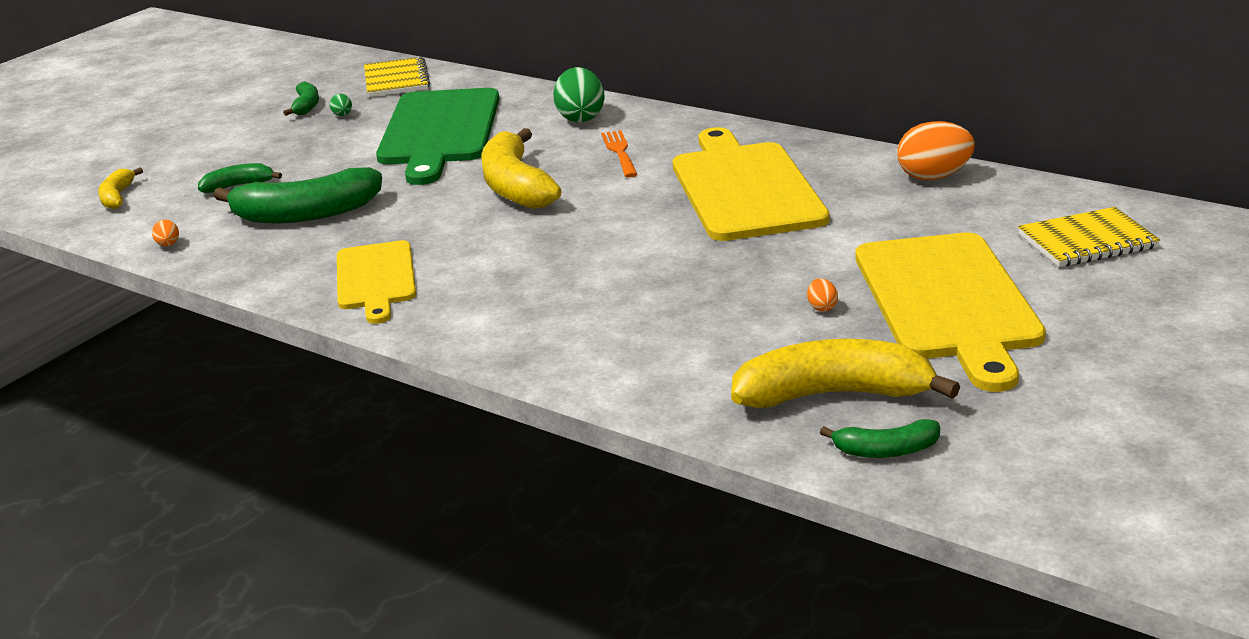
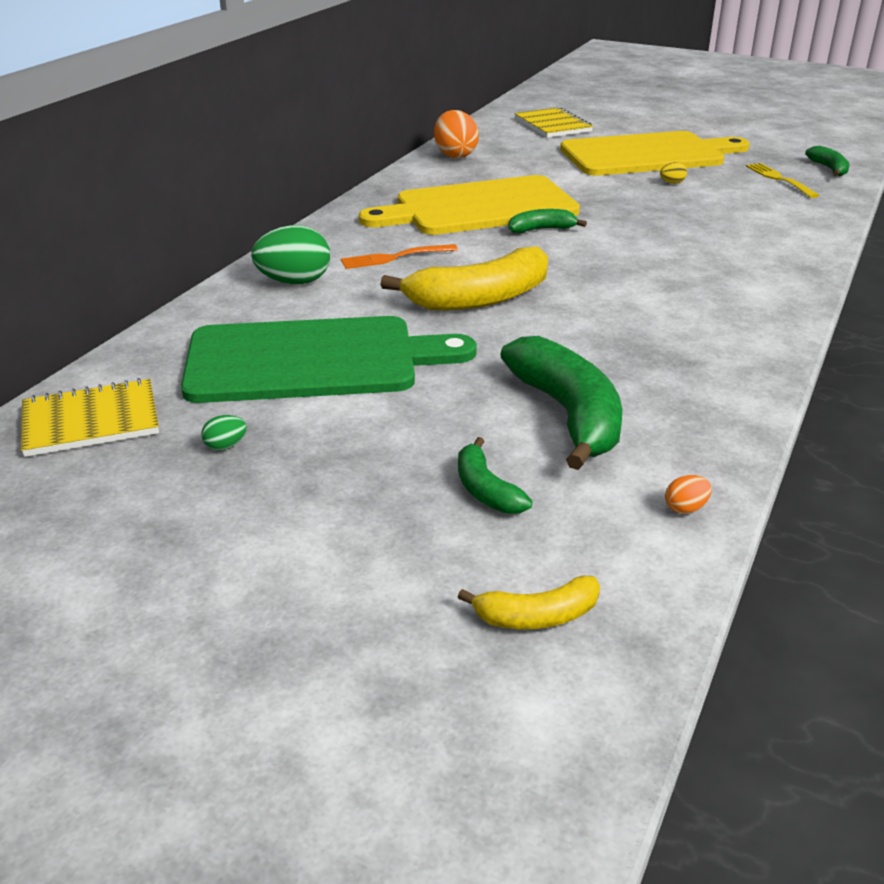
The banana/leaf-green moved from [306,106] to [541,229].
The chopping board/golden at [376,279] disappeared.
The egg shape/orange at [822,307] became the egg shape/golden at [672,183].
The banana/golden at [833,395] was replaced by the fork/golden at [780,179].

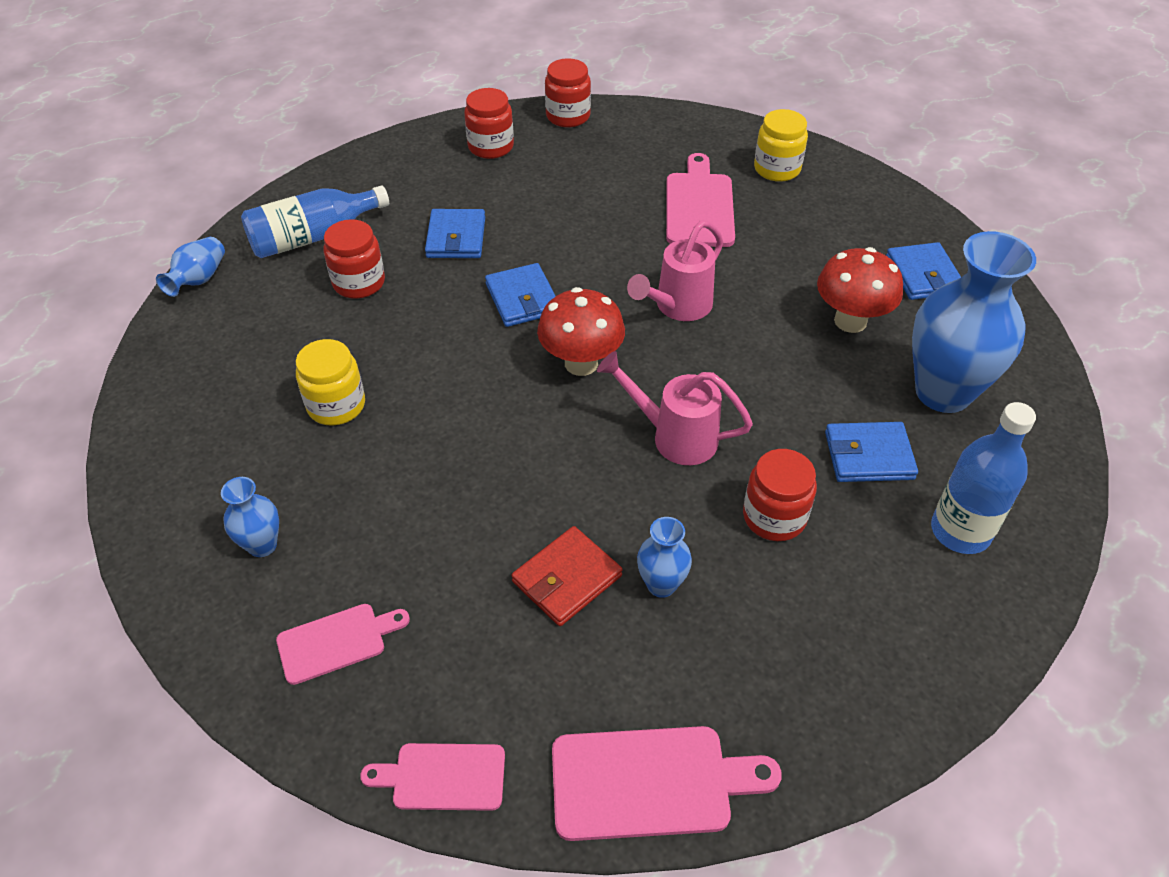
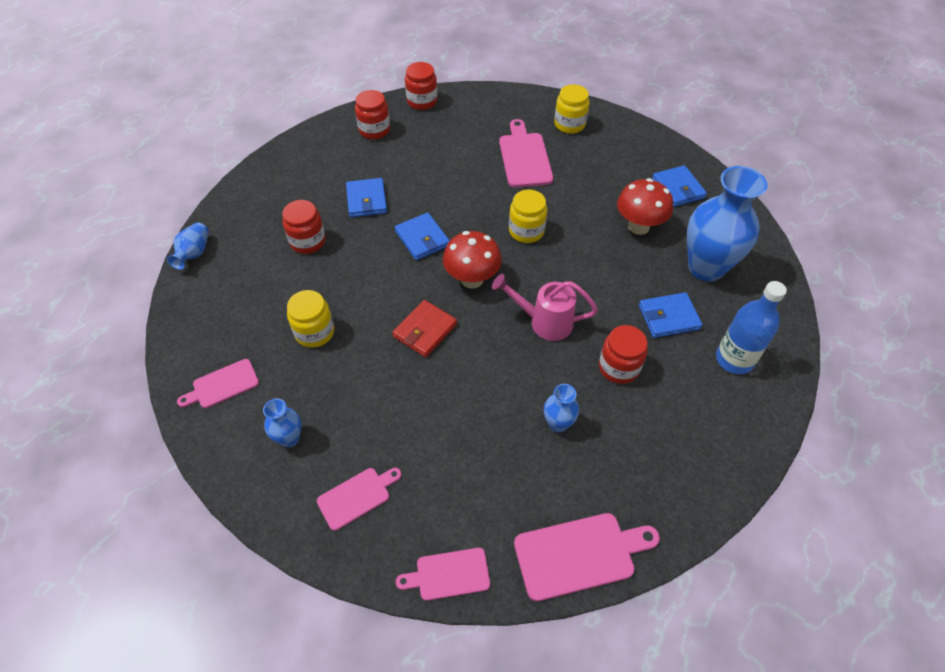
The drink bottle/blue at [313,237] disappeared.
The watering can/pink at [678,307] was replaced by the jar/golden at [526,231].
The wallet/crimson moved from [567,579] to [425,330].
The chopping board/pink at [222,385] appeared.

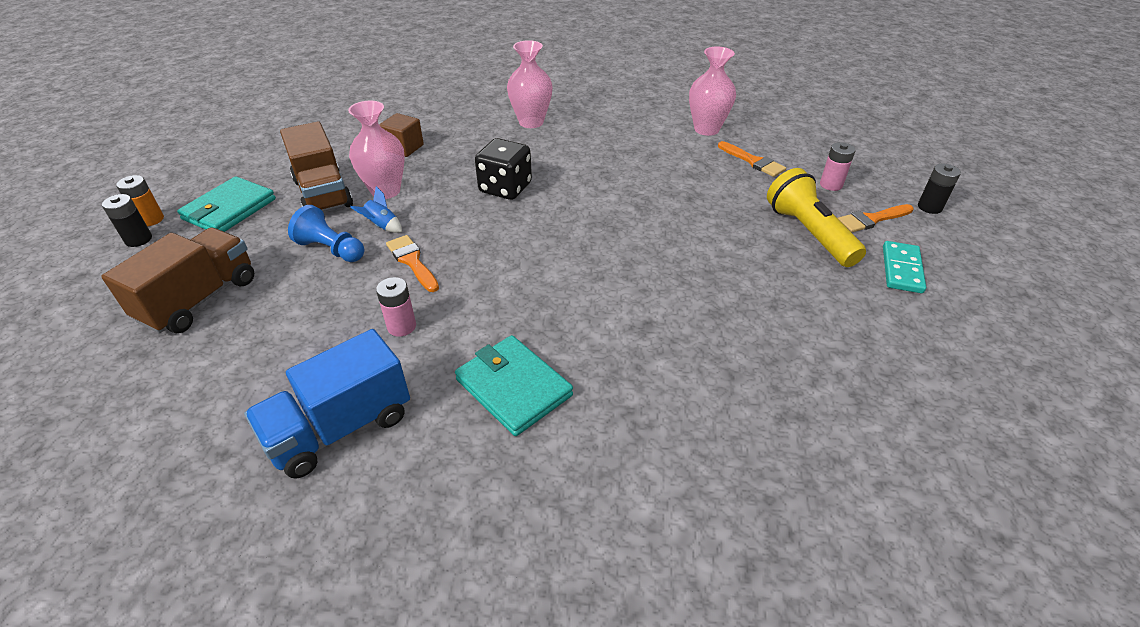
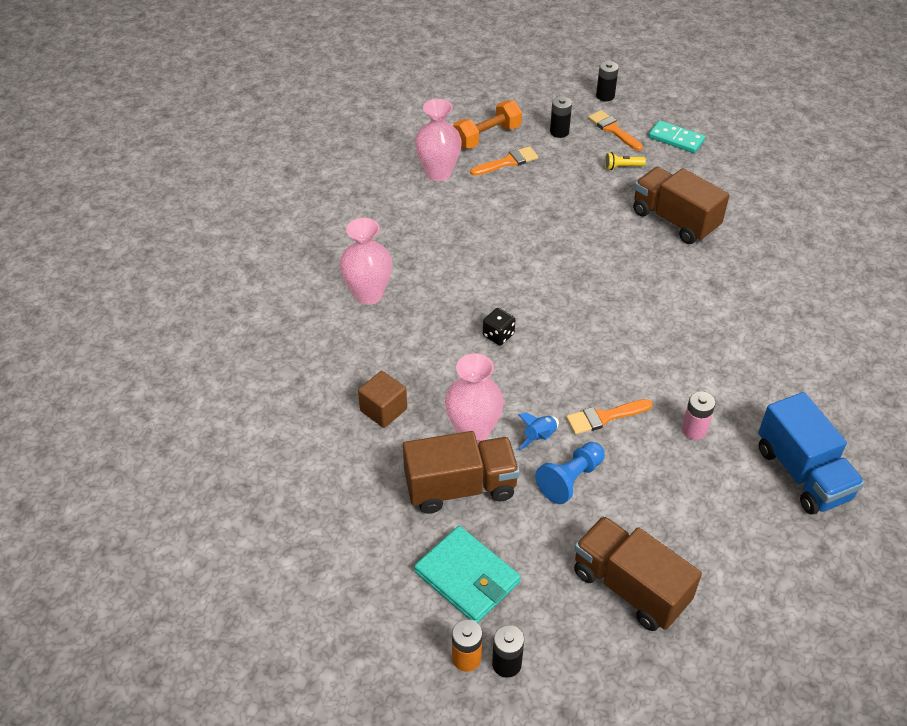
The dice/jet-black at [505,188] changed to 0.56 times the size.
The AA battery/pink at [831,185] became the AA battery/jet-black at [559,132].
The flashlight/golden at [808,233] changed to 0.43 times the size.
The paintbrush/orange at [871,219] turned 150 degrees clockwise.
The wallet/turquoise at [513,387] disappeared.
The dumbbell/orange at [487,136] appeared.
The toy truck/dark brown at [674,220] appeared.

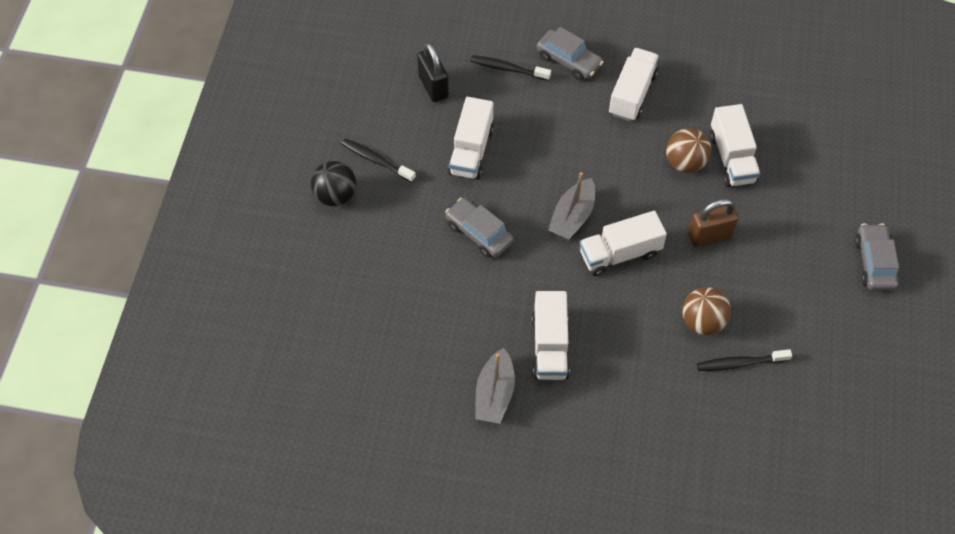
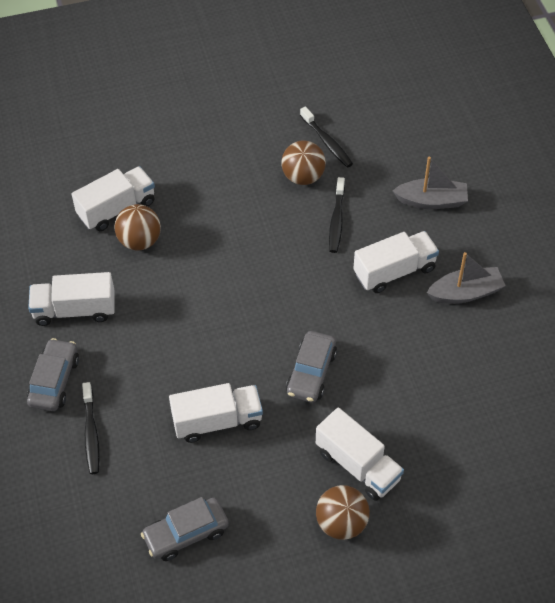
The small lock/jet-black at [433,87] disappeared.
The toothbrush/jet-black moved from [376,160] to [336,220].
The ball/jet-black at [335,195] became the ball/dark brown at [341,523].
The toy boat/ash-grey moved from [572,217] to [431,201].
The small lock/dark brown at [709,236] disappeared.
The toy truck/snow-white moved from [619,253] to [358,465].
The automobile/ash-grey moved from [874,263] to [186,534].

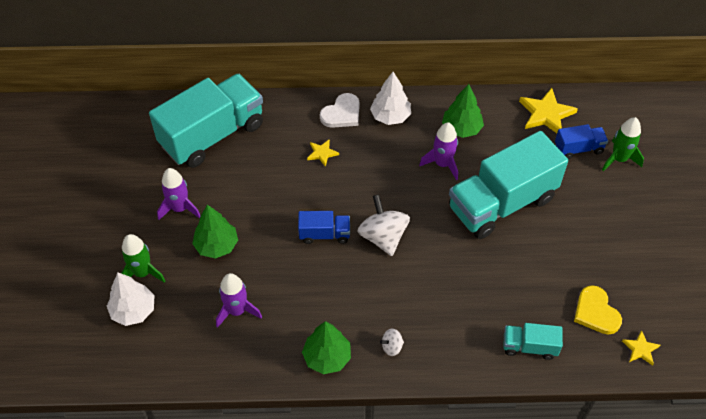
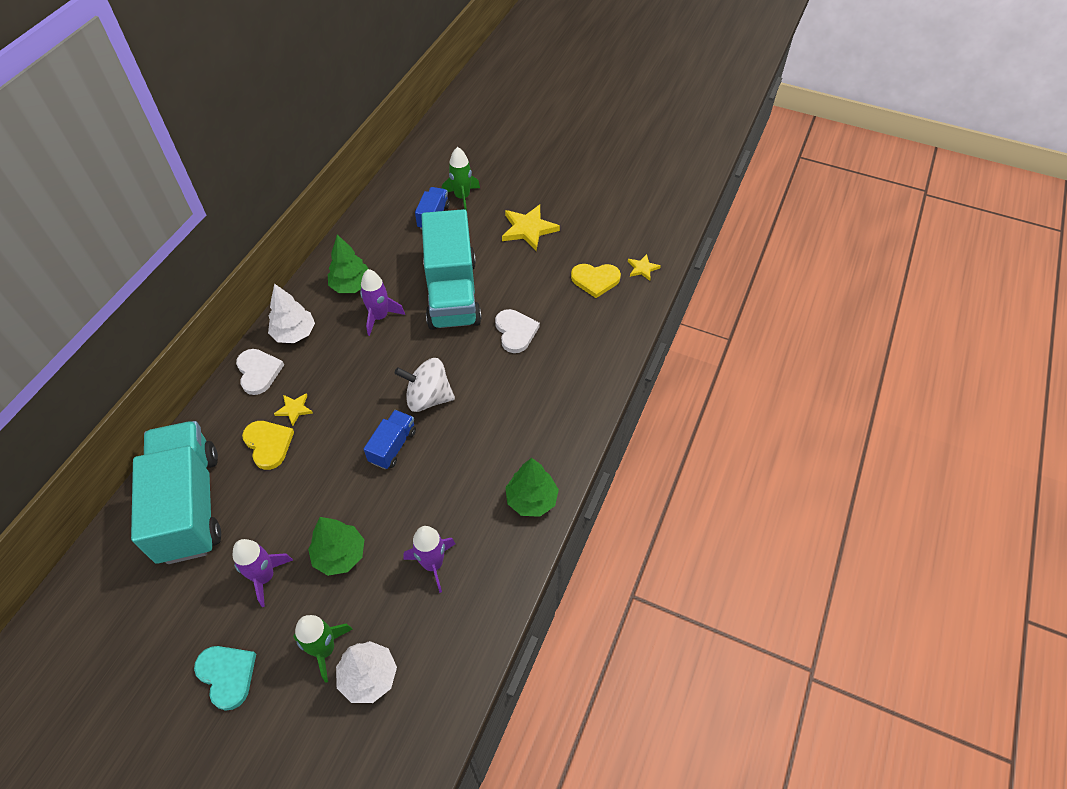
The star shape/golden moved from [546,114] to [528,229].
The toy truck/turquoise at [529,346] disappeared.
The whirligig/snow-white at [392,347] disappeared.
The heart/snow-white at [515,332] appeared.
The heart/golden at [268,444] appeared.
The heart/turquoise at [227,675] appeared.

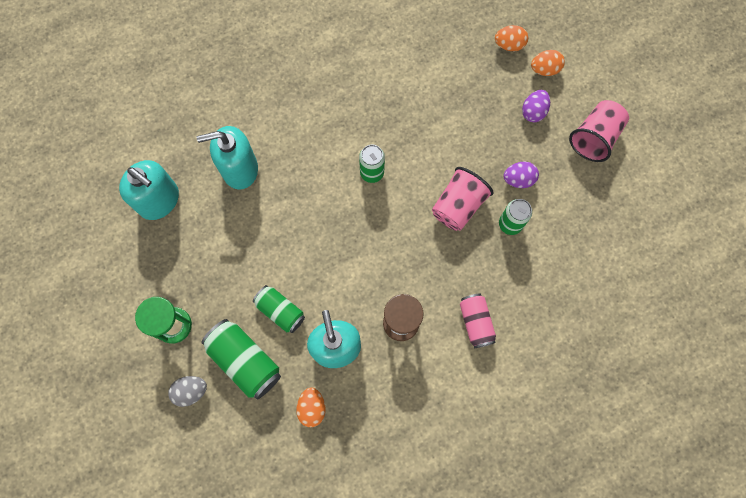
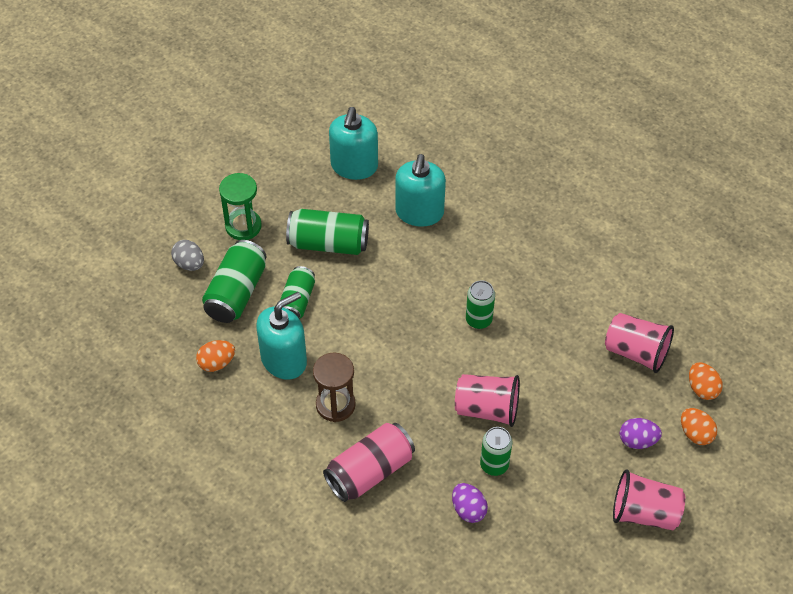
The soap dispenser/turquoise at [239,169] turned 135 degrees counterclockwise.
The egg shape/violet moved from [518,179] to [468,510].
The can/pink at [476,322] changed to 1.53 times the size.
The can/leaf-green at [328,243] appeared.
The cup/pink at [636,352] appeared.

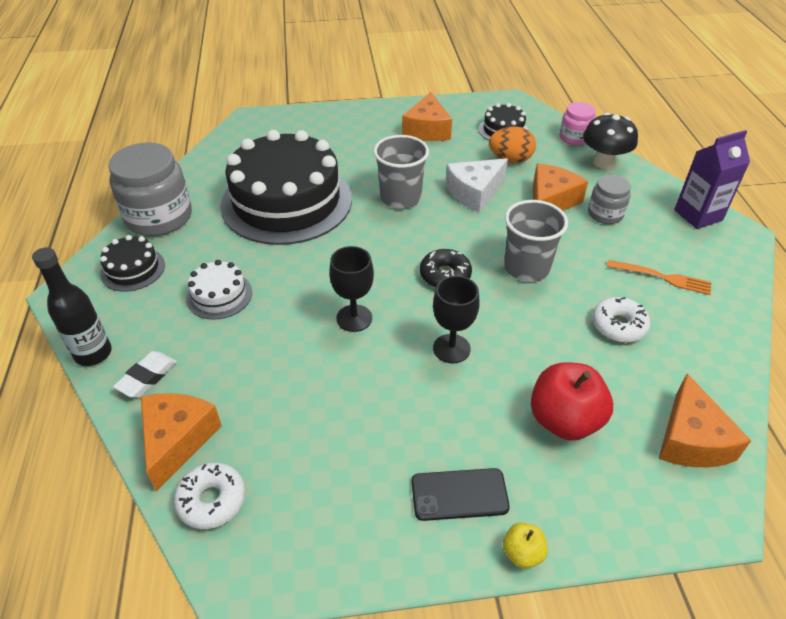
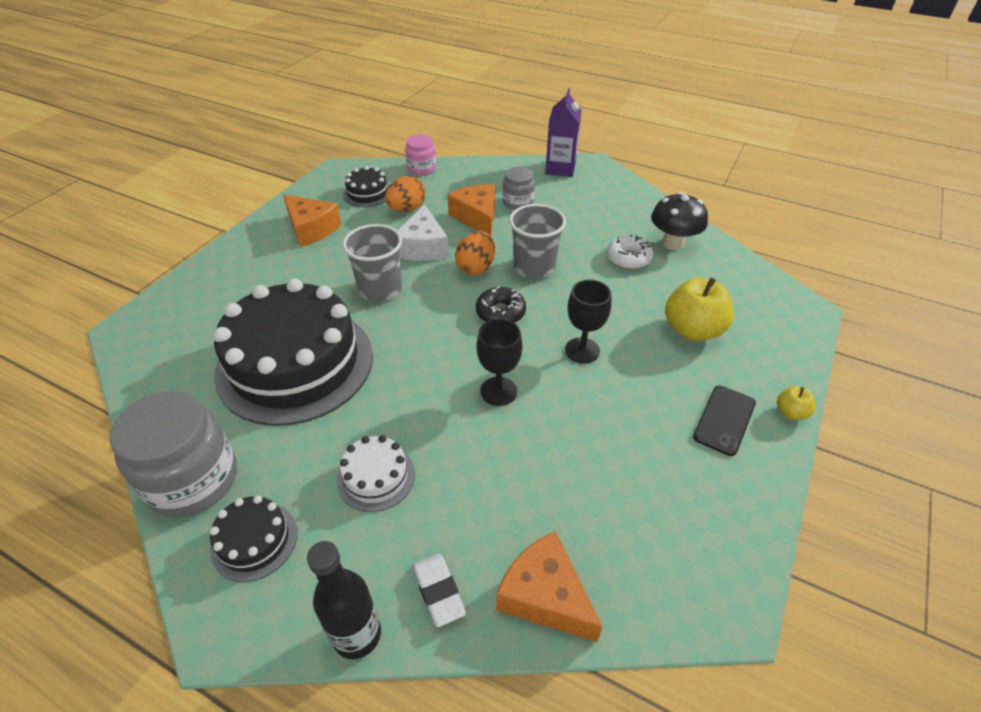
The mushroom/jet-black moved from [603,162] to [673,243].
The fork/orange at [662,277] disappeared.
The apple fruit/crimson at [564,420] became the apple fruit/golden at [692,330].
The cheese/orange at [691,439] disappeared.
The doughnut/snow-white at [212,500] disappeared.
The egg shape/orange at [476,268] appeared.

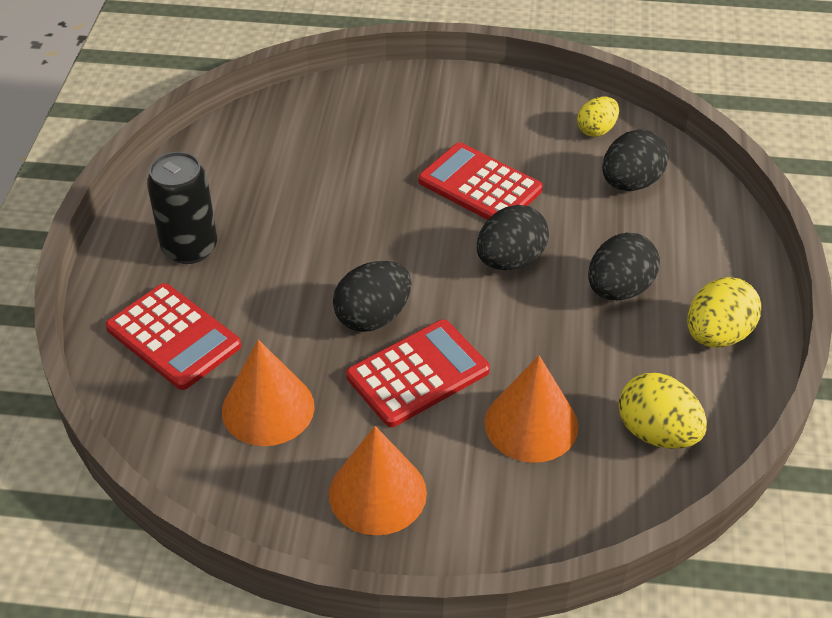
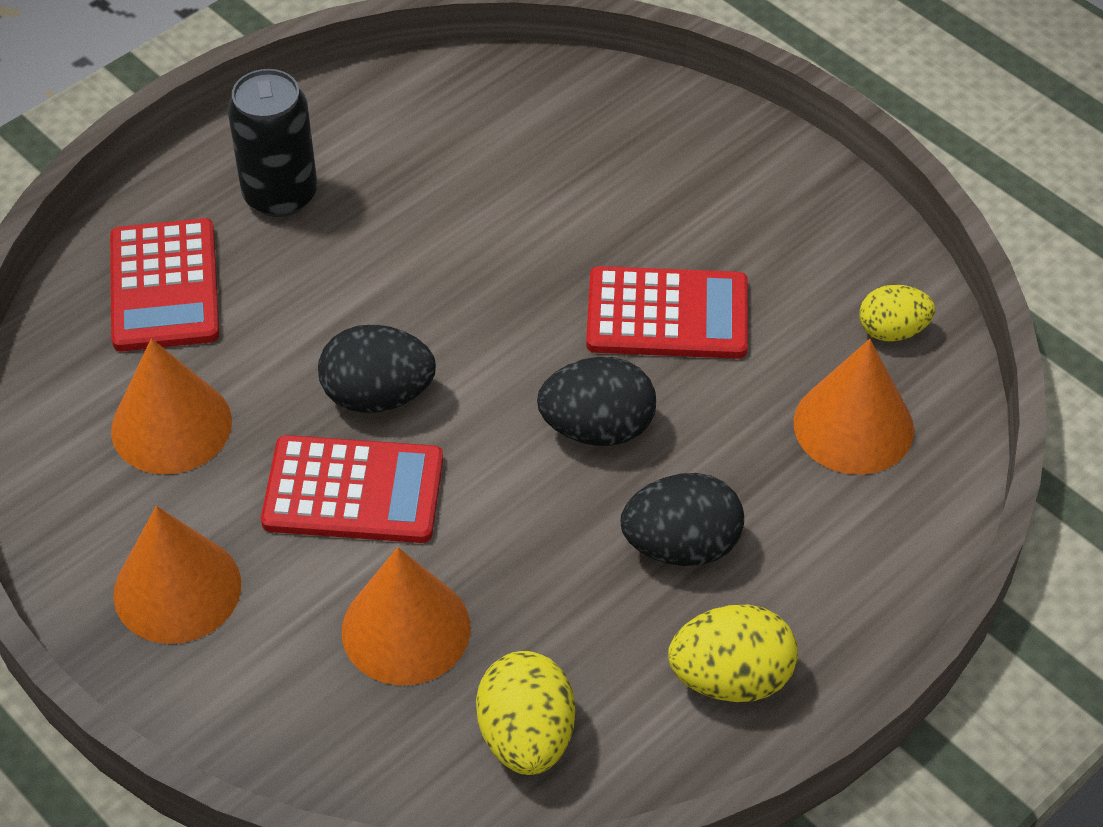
The egg shape/jet-black at [630,183] was replaced by the cone shape/orange at [853,425].
The adding machine/crimson at [480,185] turned 105 degrees clockwise.

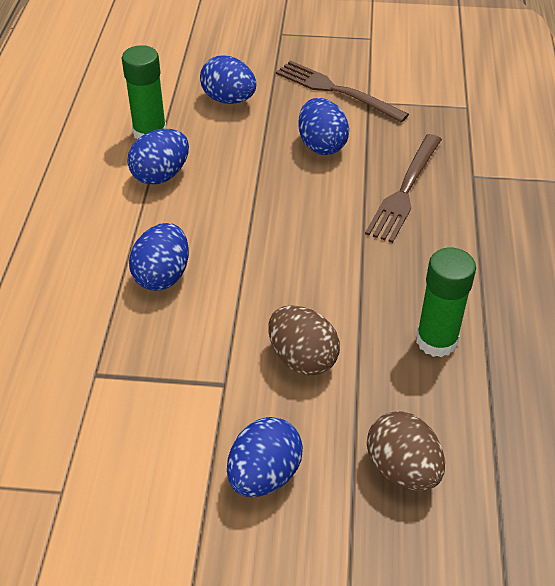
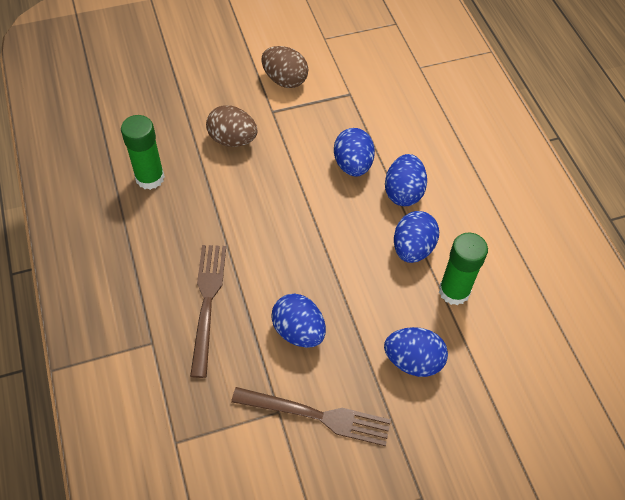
The egg shape/dark brown moved from [402,469] to [285,80].
The egg shape/blue moved from [264,475] to [403,192].

